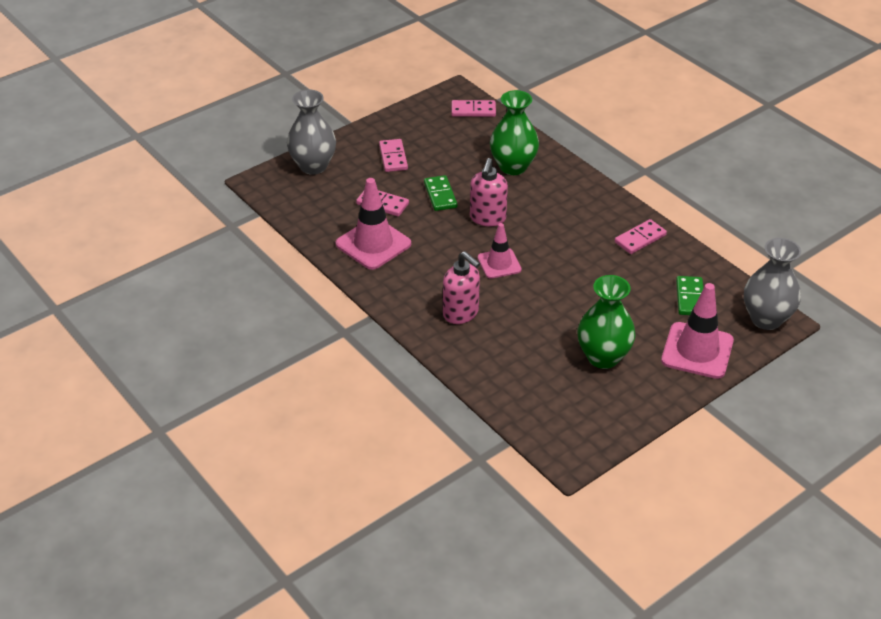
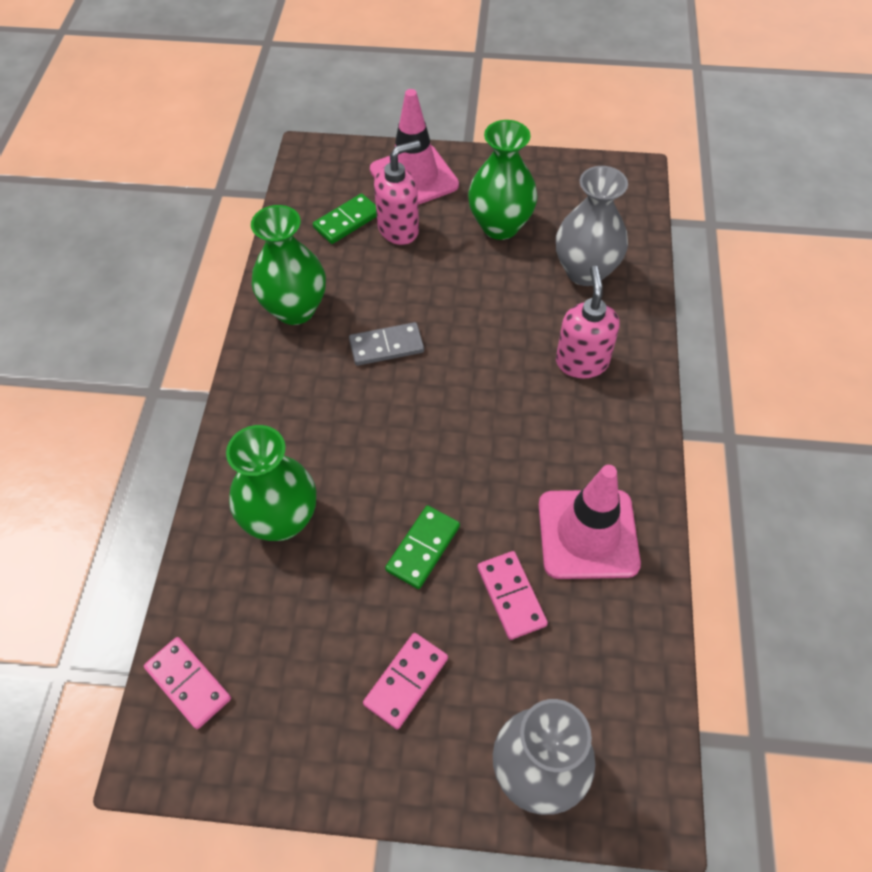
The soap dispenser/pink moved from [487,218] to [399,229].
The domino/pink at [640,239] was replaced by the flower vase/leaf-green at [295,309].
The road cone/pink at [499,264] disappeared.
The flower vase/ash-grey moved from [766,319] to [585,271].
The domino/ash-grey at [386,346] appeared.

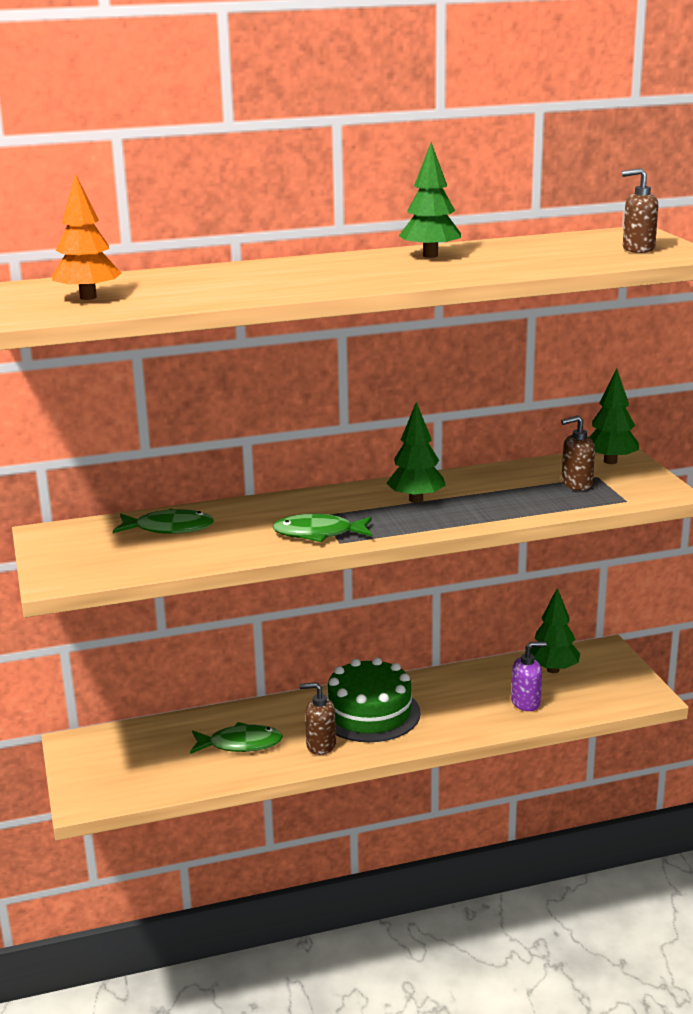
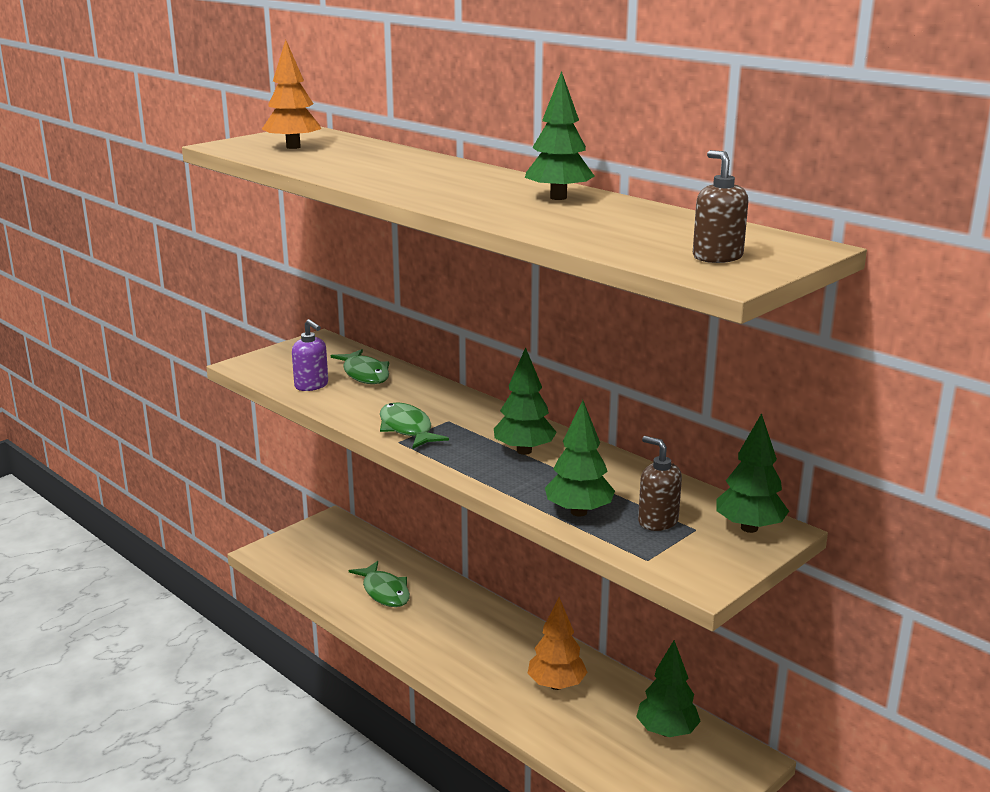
The soap dispenser/violet moved from [526,703] to [311,385].
The layer cake/leaf-green at [369,713] disappeared.
The soap dispenser/dark brown at [320,745] disappeared.
The toy tree/leaf-green at [578,512] appeared.
The toy tree/orange at [556,685] appeared.

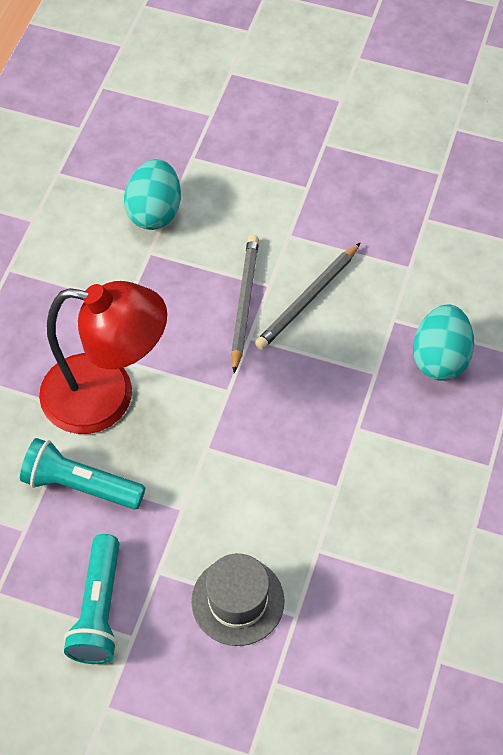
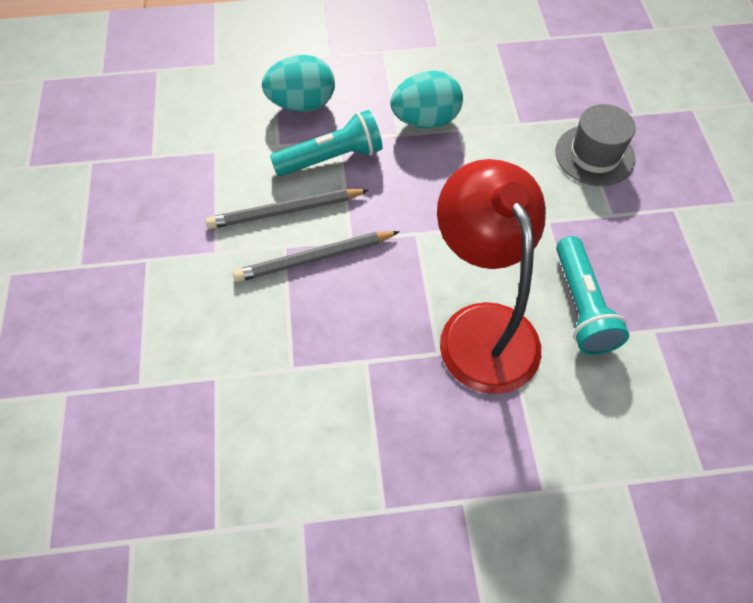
The egg shape/turquoise moved from [154,211] to [425,120].
The wooden pencil/ash-grey at [308,299] turned 150 degrees clockwise.
The flashlight/turquoise moved from [99,609] to [331,158].

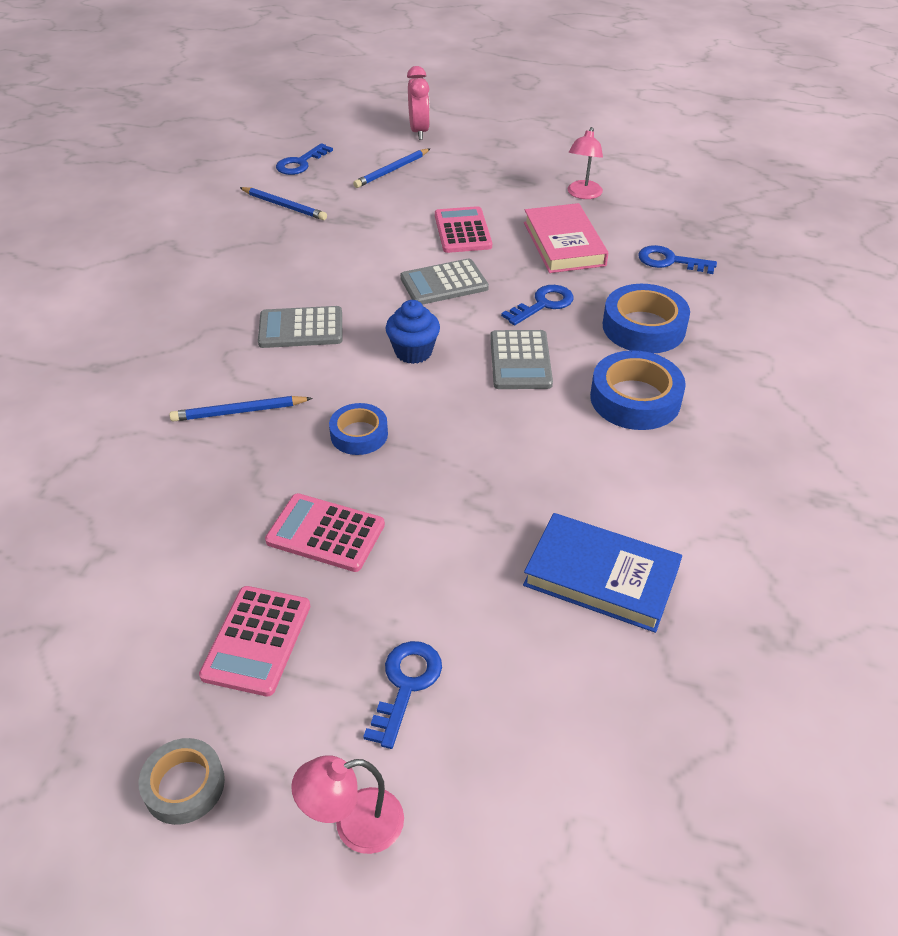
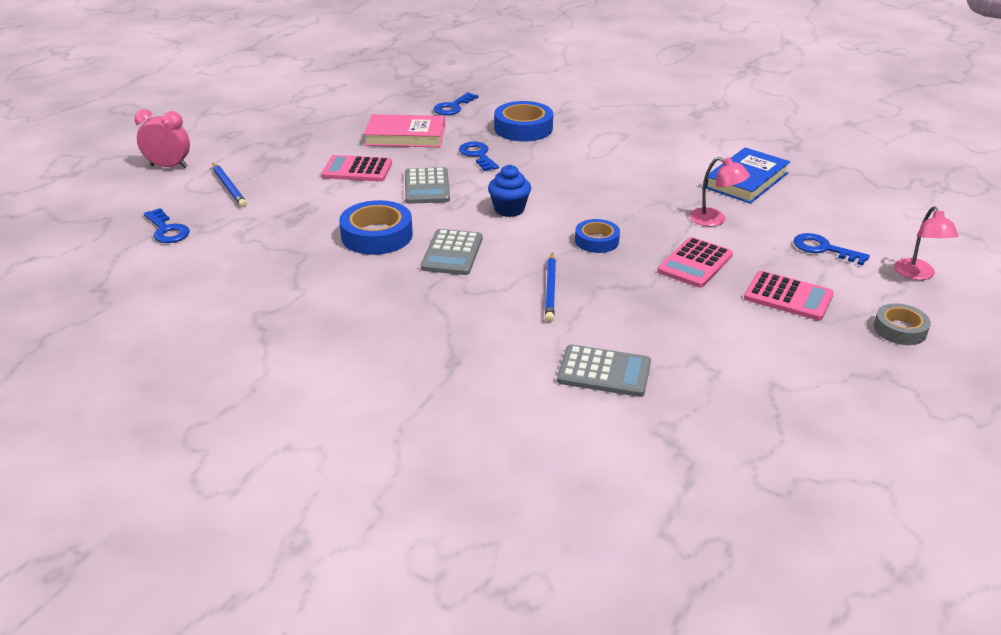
The desk lamp/pink moved from [583,194] to [715,220].
The wooden pencil/blue at [284,206] disappeared.
The adding machine/ash-grey moved from [520,361] to [604,372].
The tape/blue moved from [635,399] to [377,235].

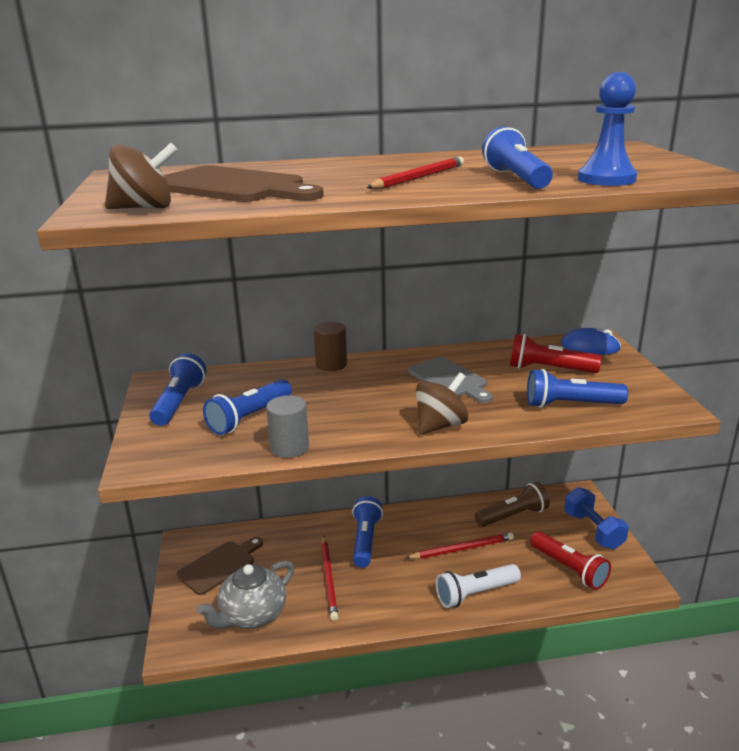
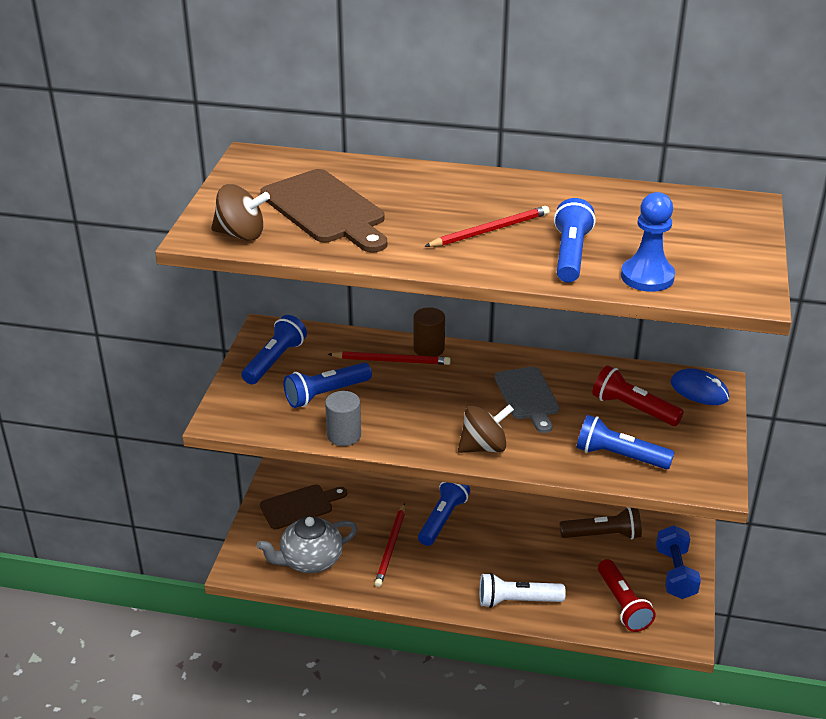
The wooden pencil/crimson moved from [462,549] to [391,361].

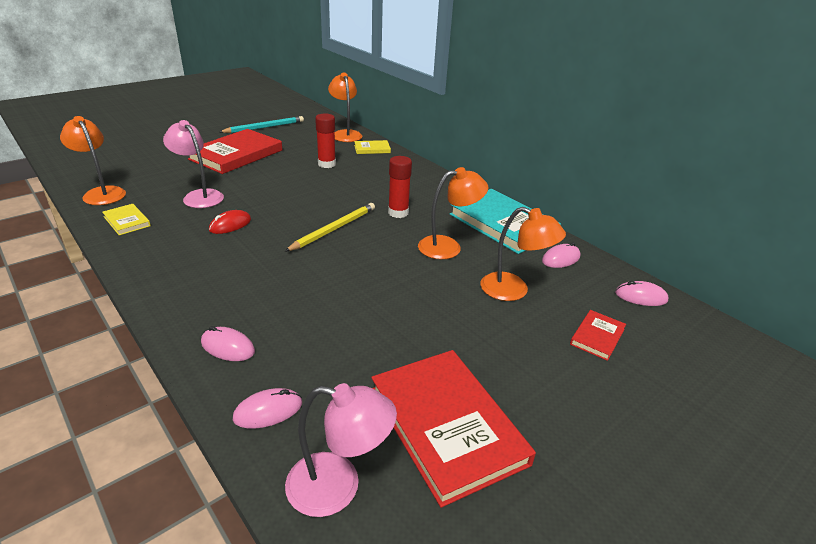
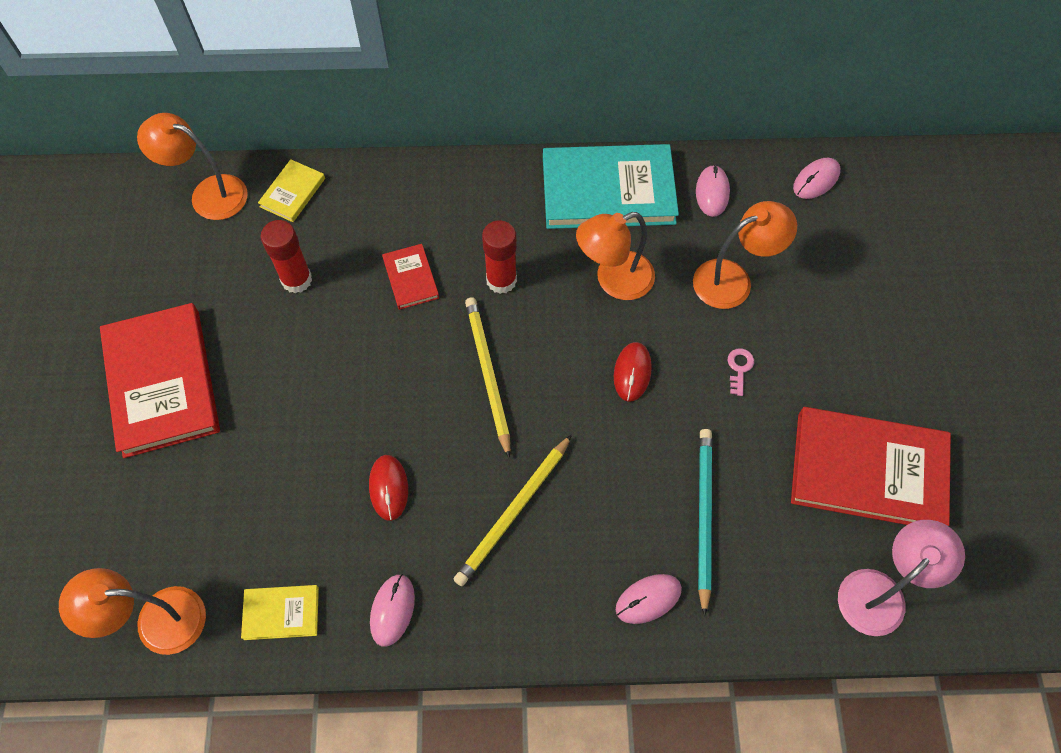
The wooden pencil/turquoise moved from [264,127] to [703,516].
The desk lamp/pink at [199,196] disappeared.
The desk lamp/orange at [448,246] turned 135 degrees counterclockwise.
The hardback/crimson moved from [597,336] to [411,278].
The PC mouse/pink moved from [268,411] to [392,610].
The PC mouse/crimson at [632,372] appeared.
The door key/pink at [739,368] appeared.
The wooden pencil/golden at [514,512] appeared.

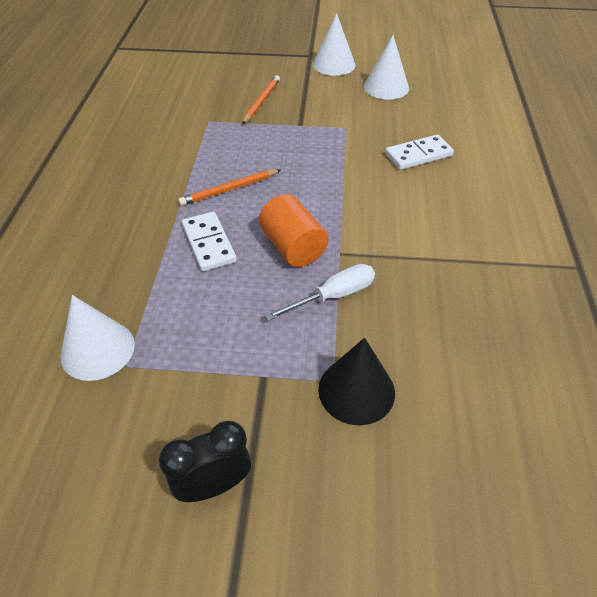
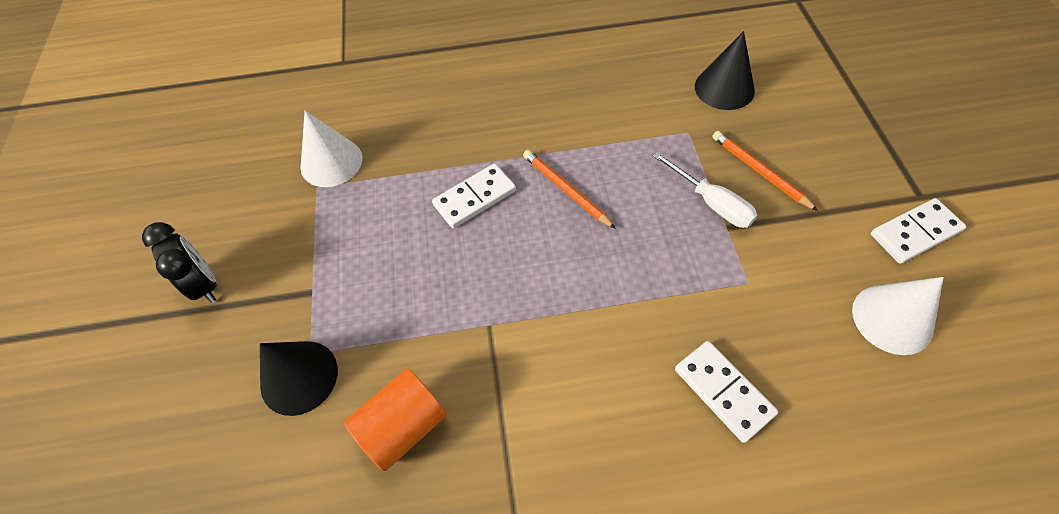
The cone shape/snow-white at [334,64] was replaced by the domino/snow-white at [915,233].
The wooden pencil/orange at [261,101] turned 135 degrees counterclockwise.
The cylinder/orange moved from [293,247] to [403,426].
The hand screwdriver/snow-white moved from [333,296] to [711,202].
The cone shape/jet-black at [724,88] appeared.

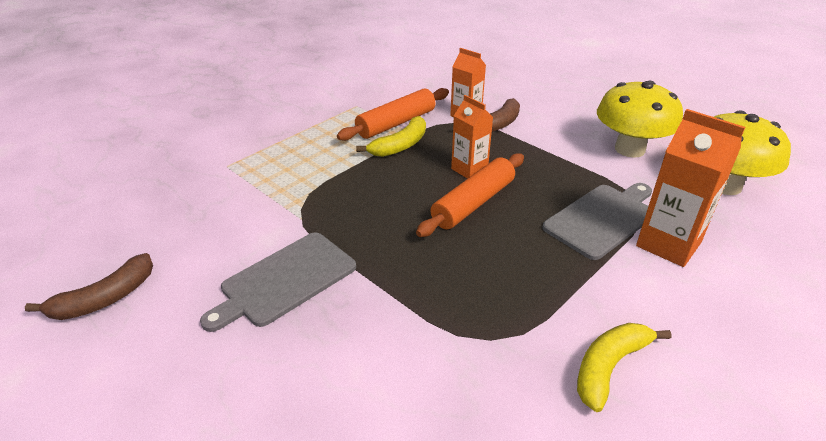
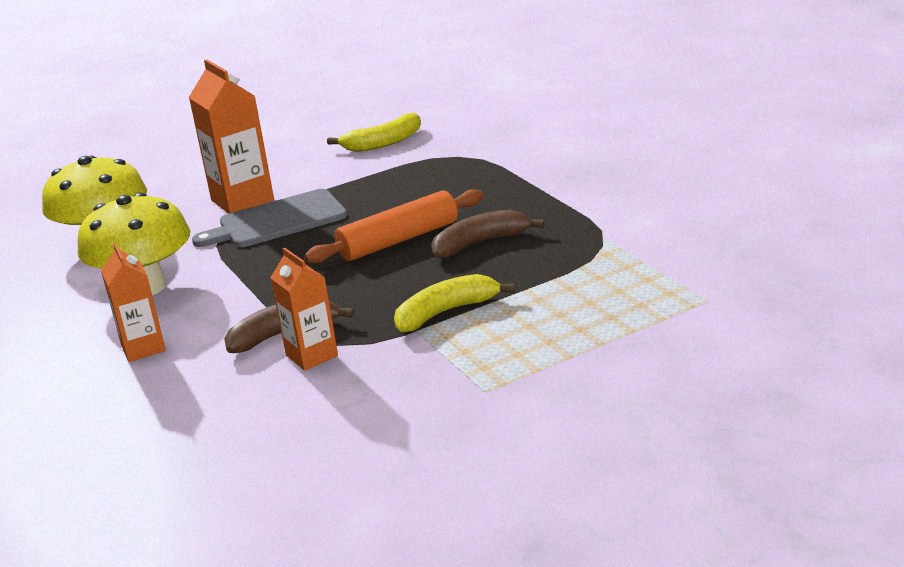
The pastry roller/orange at [396,123] disappeared.
The juice carton/orange moved from [469,169] to [143,348].
The chopping board/ash-grey at [285,280] disappeared.
The banana/dark brown moved from [105,298] to [480,243].

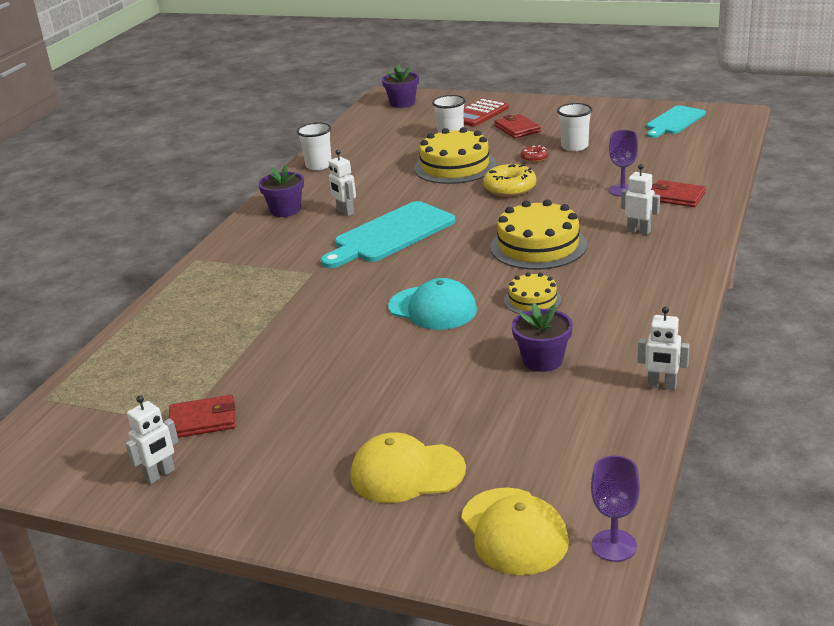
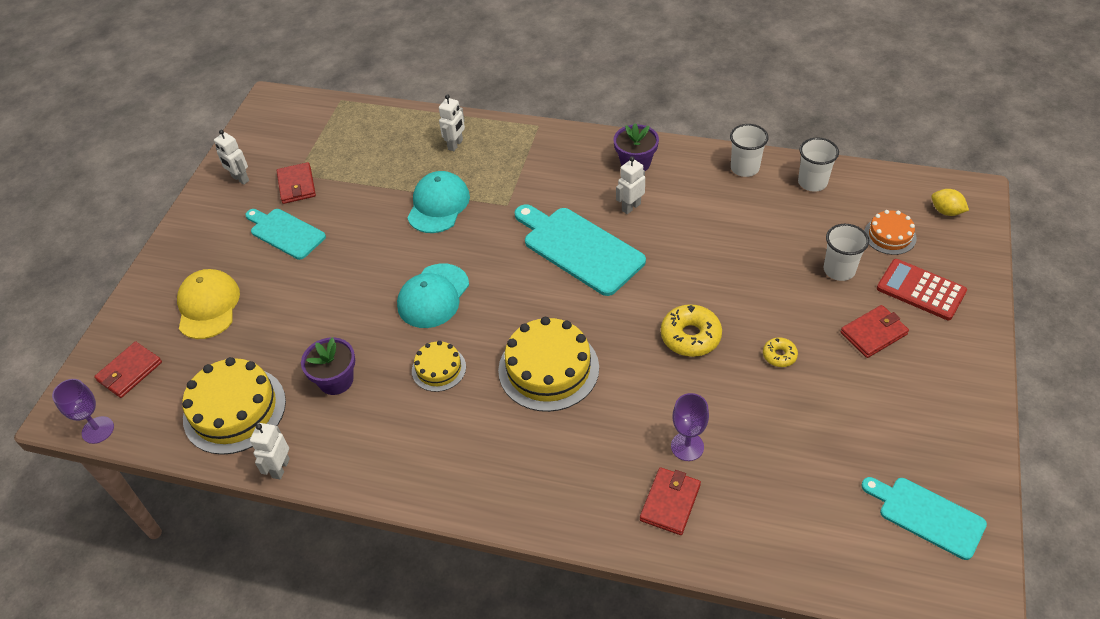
The flower pot/violet at [402,103] was replaced by the lemon/golden at [946,211].
The cup/snow-white moved from [574,146] to [812,182].
The layer cake/golden moved from [455,166] to [234,410].
The doughnut/crimson at [534,158] became the doughnut/golden at [779,355].
The robot figure/snow-white moved from [639,231] to [455,145].
The cap/golden at [514,531] was replaced by the wallet/crimson at [129,372].
The cap/turquoise at [438,205] appeared.
The chopping board/turquoise at [285,232] appeared.
The layer cake/orange at [890,235] appeared.

